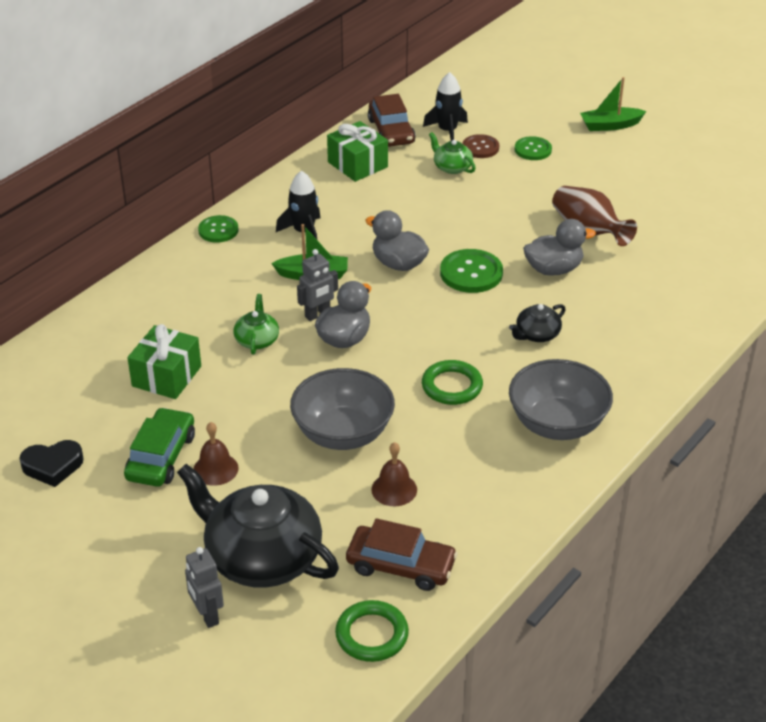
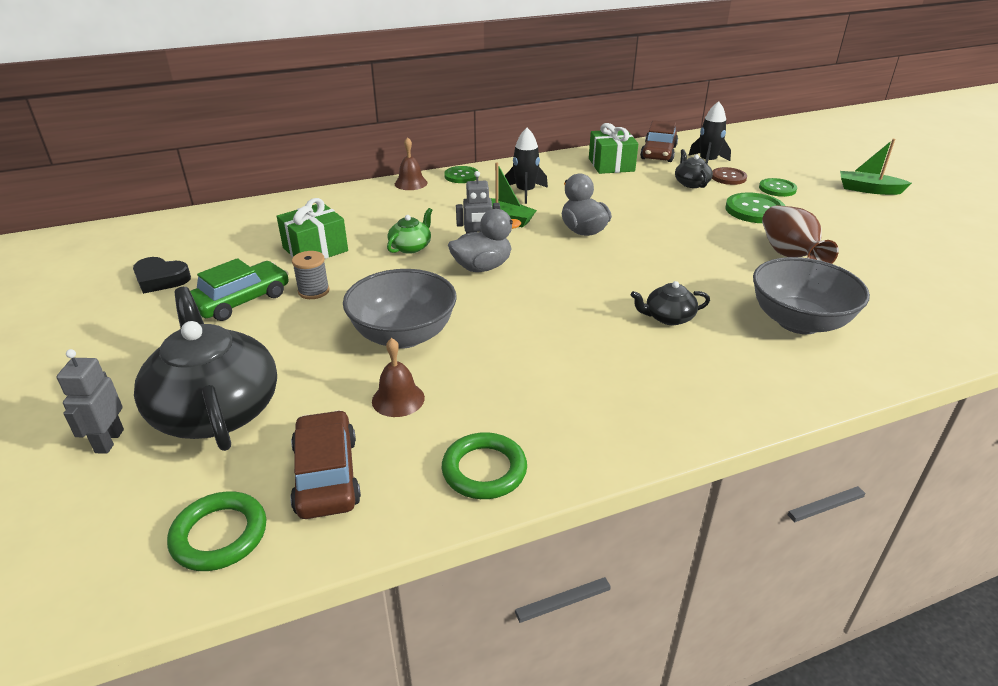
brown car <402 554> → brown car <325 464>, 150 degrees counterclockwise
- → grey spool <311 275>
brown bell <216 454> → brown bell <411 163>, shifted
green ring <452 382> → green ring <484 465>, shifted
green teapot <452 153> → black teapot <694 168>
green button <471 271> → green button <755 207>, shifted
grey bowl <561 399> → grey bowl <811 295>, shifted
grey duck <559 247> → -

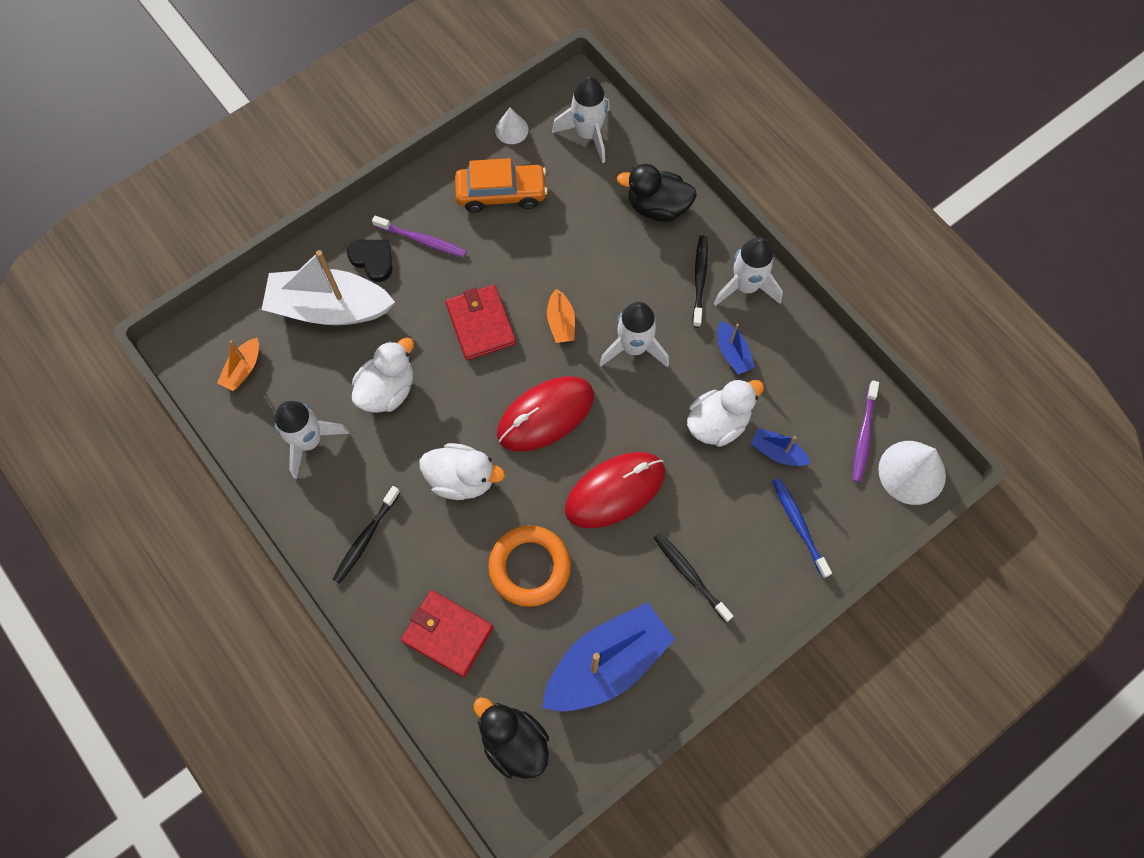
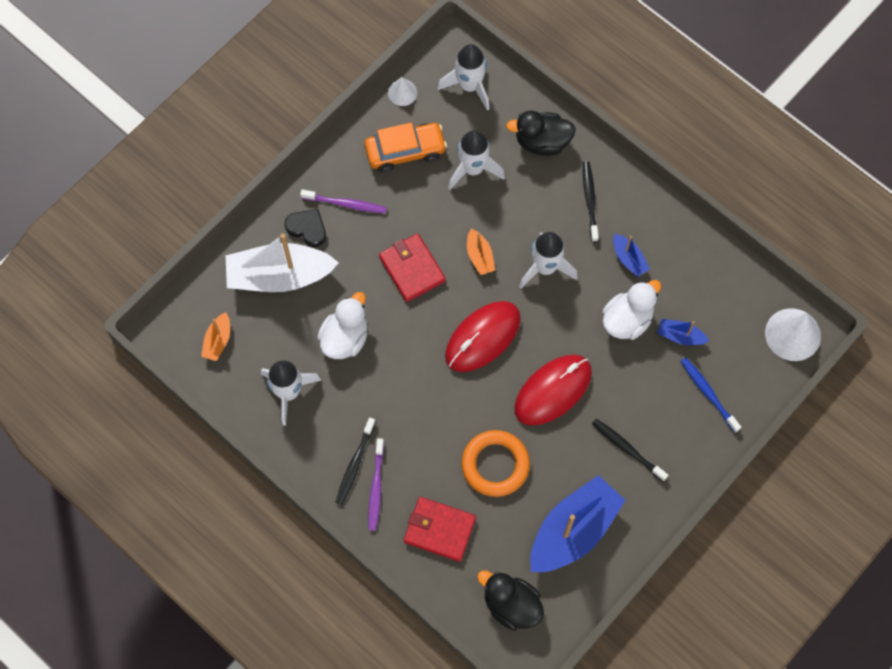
purple toothbrush <865 431> → purple toothbrush <376 484>, shifted
white rocket <748 271> → white rocket <476 160>, shifted
white duck <462 471> → -

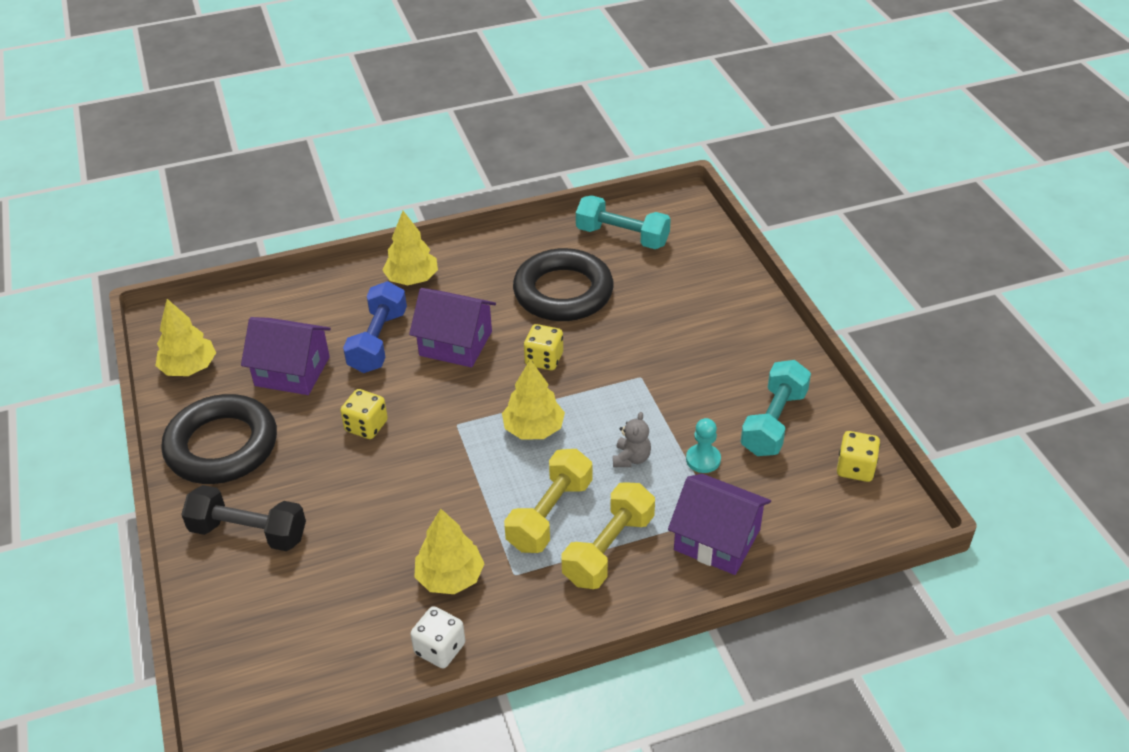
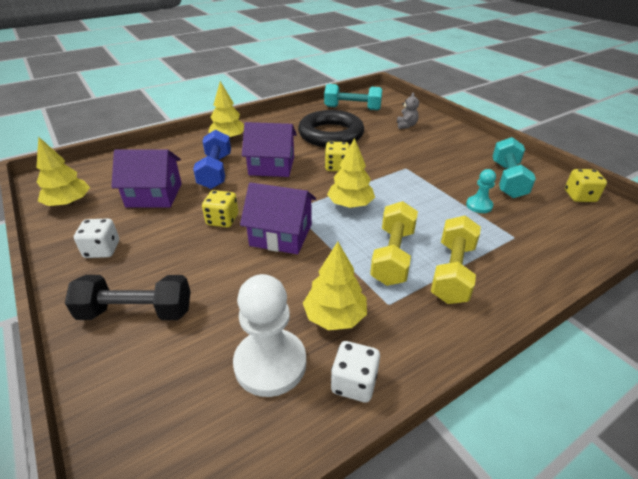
black ring <219 439> → white dice <96 238>
- → white pawn <269 335>
purple house <719 524> → purple house <278 218>, shifted
grey teddy bear <632 439> → grey teddy bear <408 111>, shifted

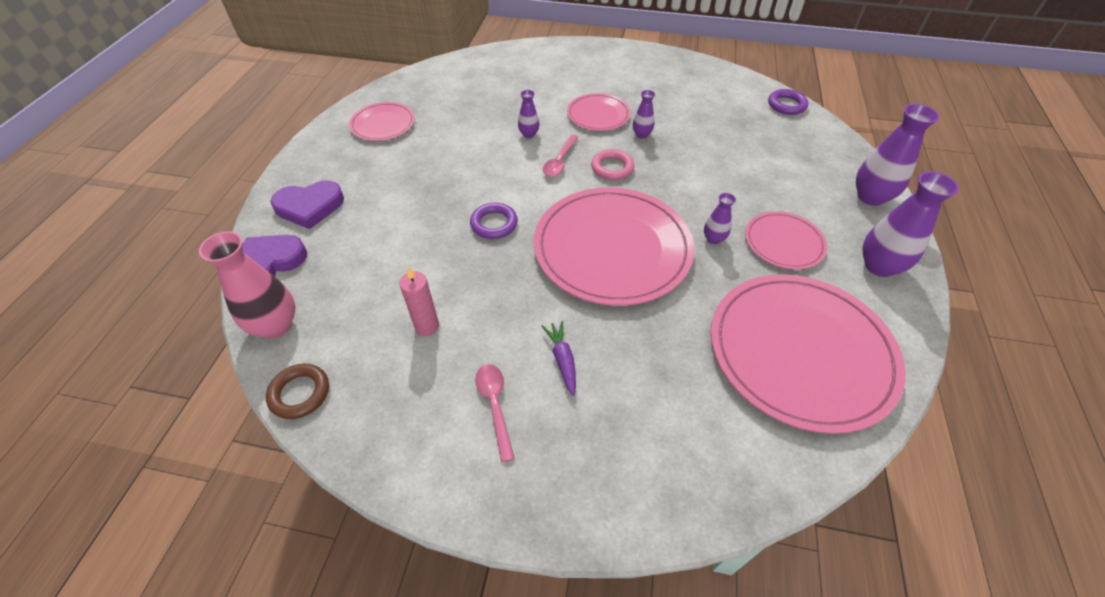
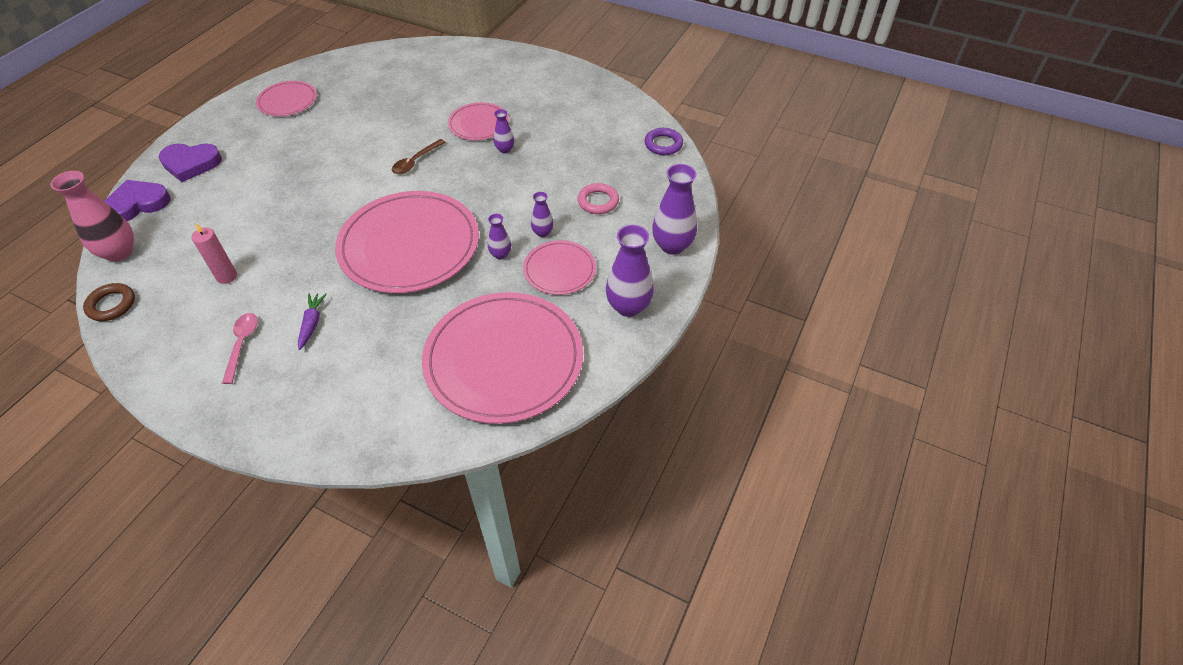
pink spoon <561 156> → brown spoon <419 156>
purple vase <528 114> → purple vase <542 214>, shifted
pink ring <613 164> → pink ring <598 198>, shifted
purple ring <494 221> → -

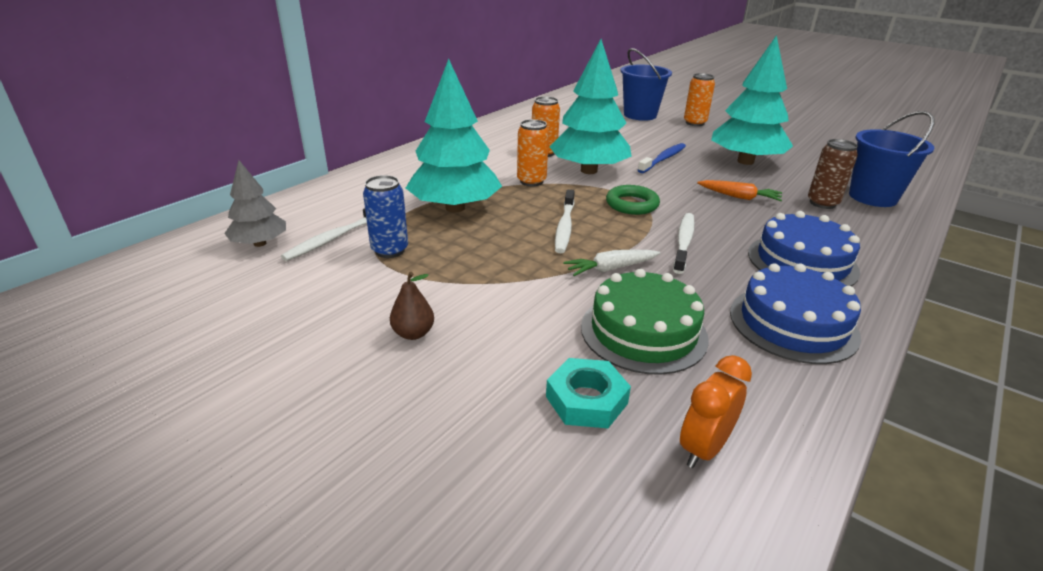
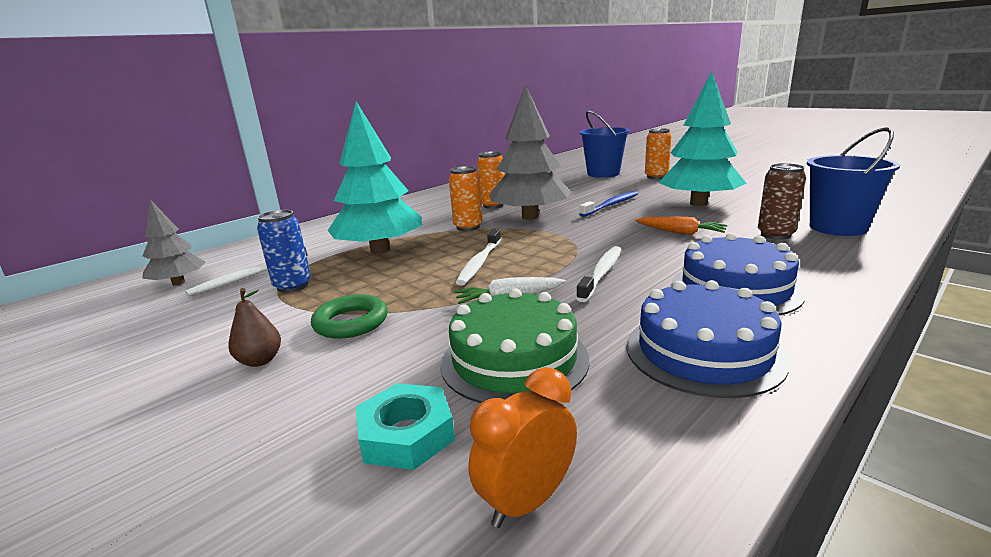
green ring <633 200> → green ring <349 316>, shifted
turquoise tree <590 106> → grey tree <529 152>

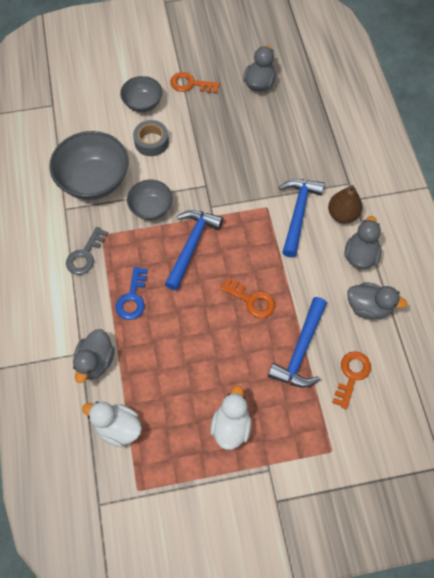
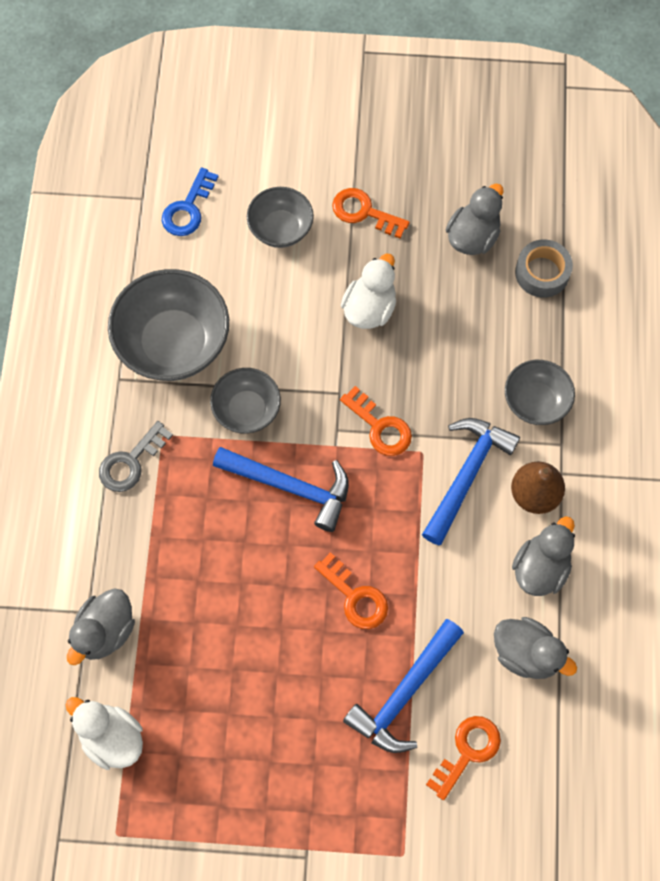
blue key <132 293> → blue key <190 201>, shifted
blue hammer <194 250> → blue hammer <281 489>, 75 degrees clockwise
- → orange key <376 421>
white duck <231 418> → white duck <368 291>, shifted
- → grey bowl <540 392>
grey tape <151 138> → grey tape <544 269>, shifted

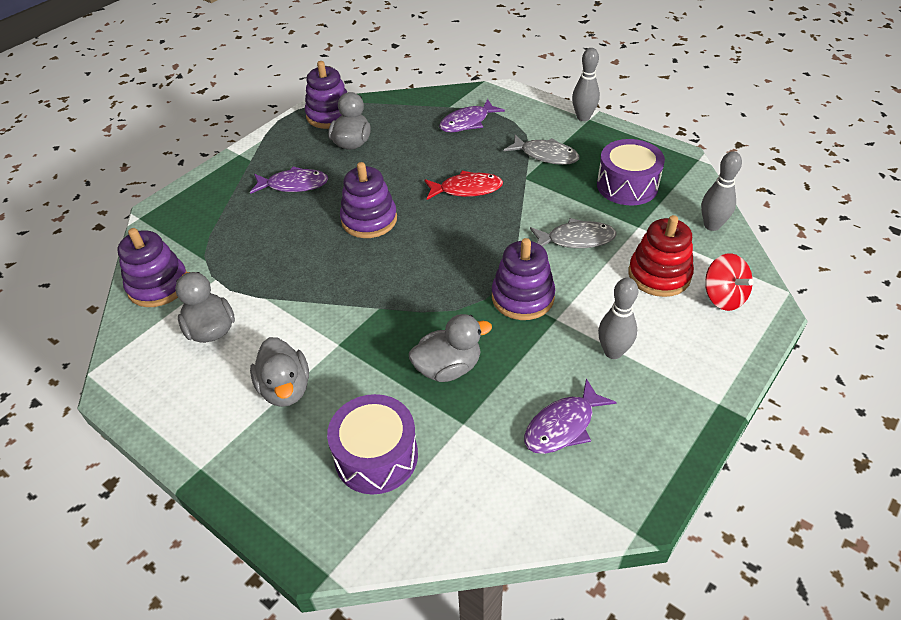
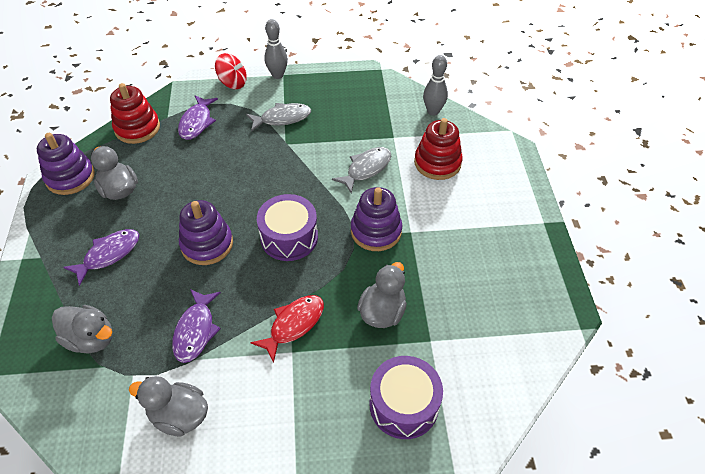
grey duck <279 372> → grey duck <82 329>, shifted
- → red stacking toy <135 113>
purple fish <570 416> → purple fish <196 326>, shifted
red spinning top <729 282> → red spinning top <231 71>, shifted
red fish <463 185> → red fish <287 329>, shifted
purple drum <631 172> → purple drum <287 227>, shifted
purple stacking toy <152 267> → -
grey bowling pin <618 318> → -

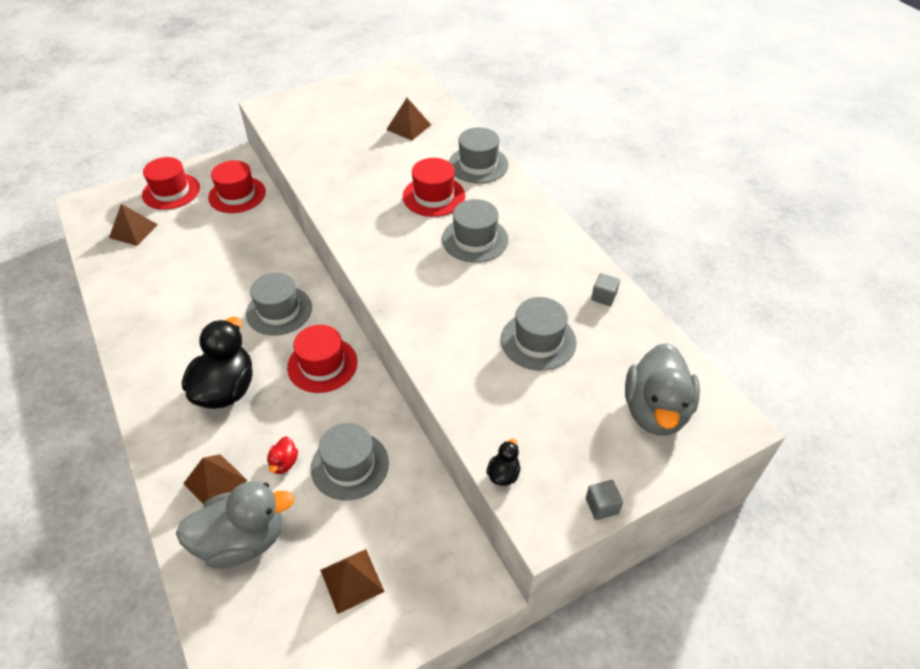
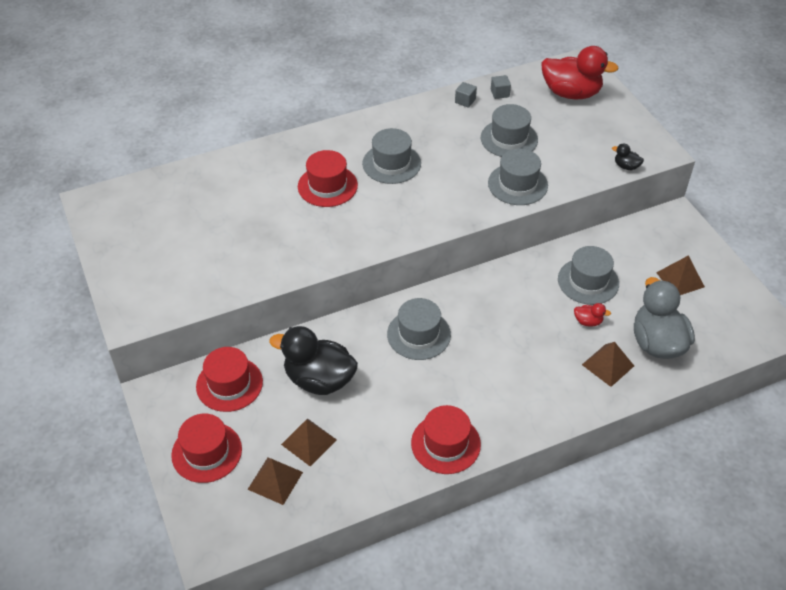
black duck <217 363> → black duck <313 360>, shifted
brown pyramid <408 119> → brown pyramid <309 442>, shifted
red hat <322 359> → red hat <446 439>, shifted
grey hat <479 155> → grey hat <518 177>, shifted
grey cube <604 500> → grey cube <501 87>, shifted
grey duck <662 389> → red duck <580 72>

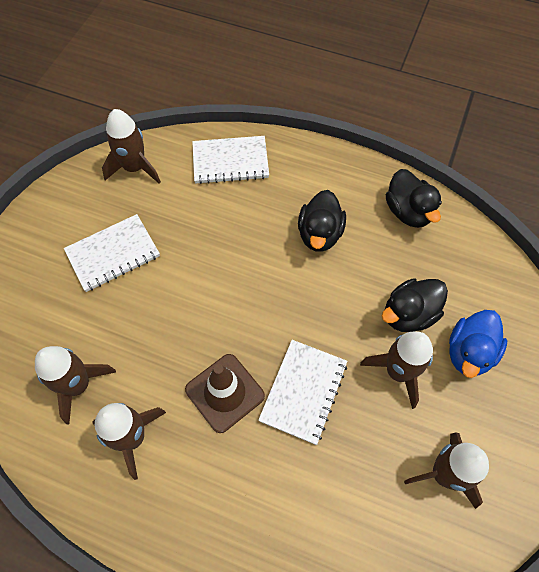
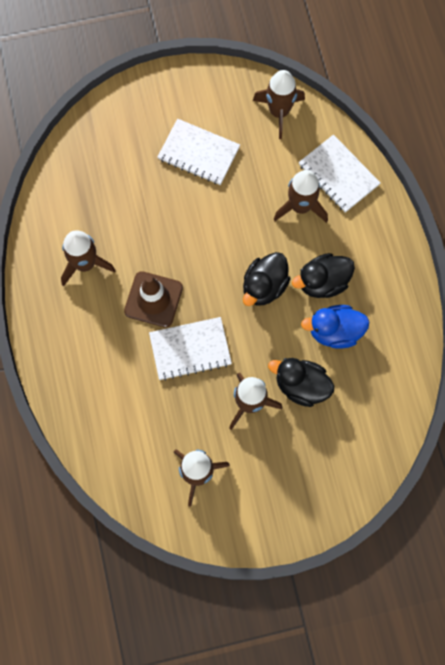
black duck <414 198> → black duck <267 279>, shifted
brown rocket <75 385> → brown rocket <301 196>, shifted
blue duck <478 344> → blue duck <335 327>, shifted

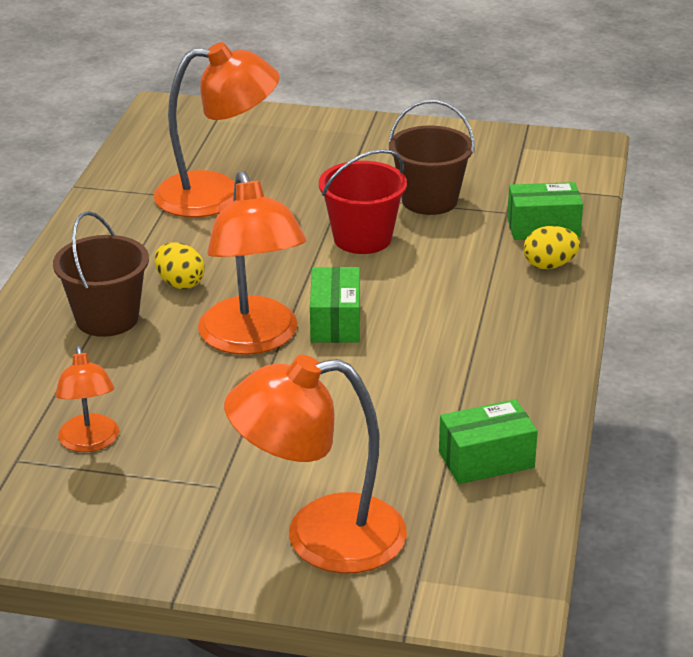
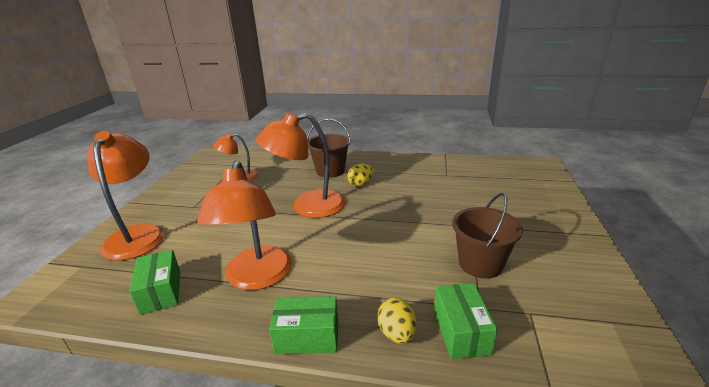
orange lamp <216 129> → orange lamp <244 225>, shifted
green box <335 305> → green box <303 325>, shifted
red bucket <363 201> → -

